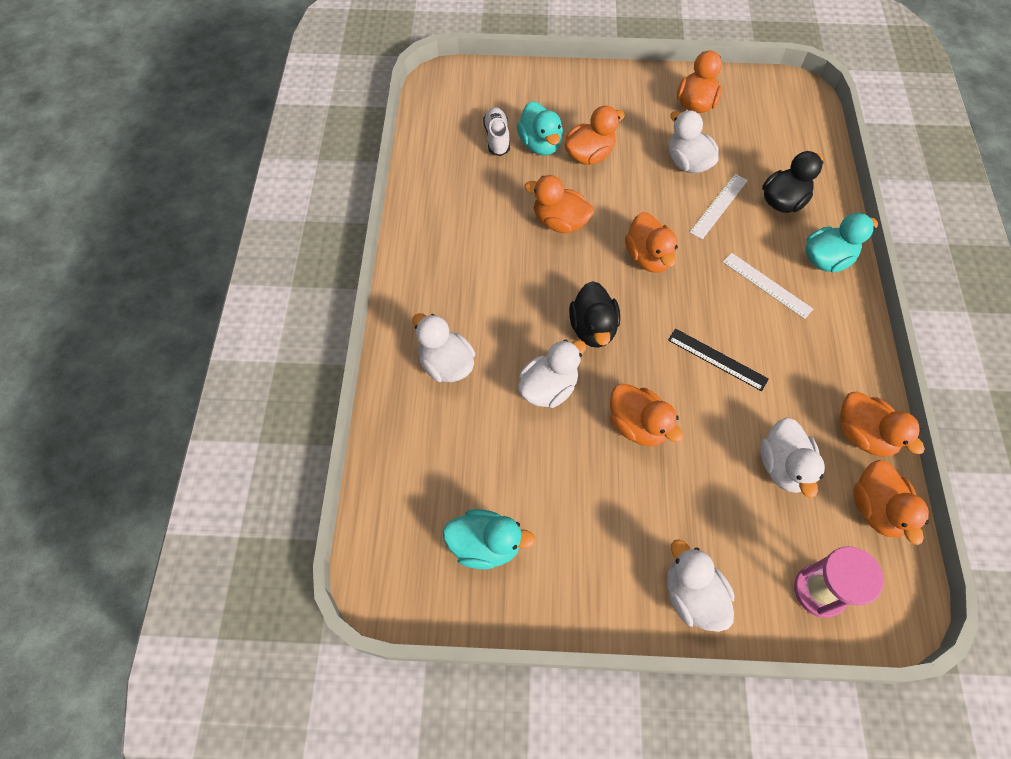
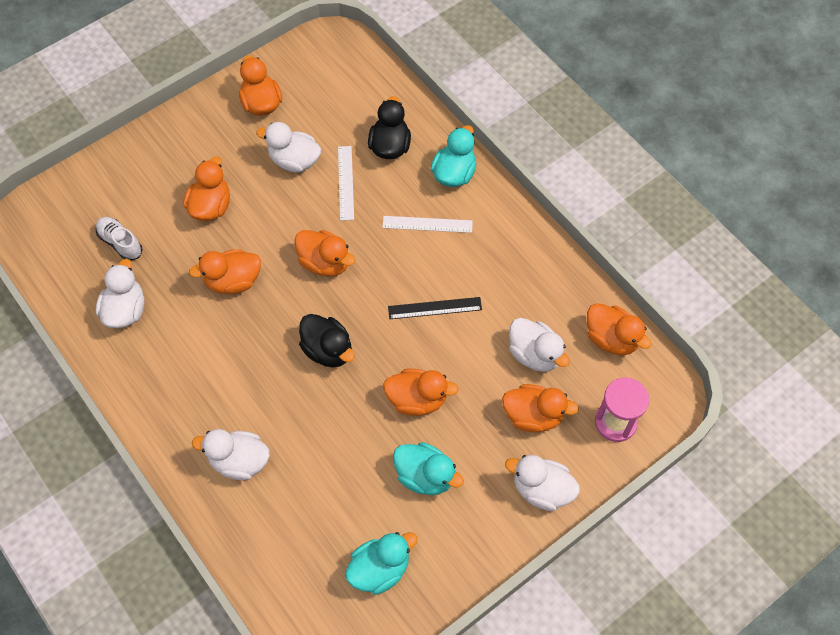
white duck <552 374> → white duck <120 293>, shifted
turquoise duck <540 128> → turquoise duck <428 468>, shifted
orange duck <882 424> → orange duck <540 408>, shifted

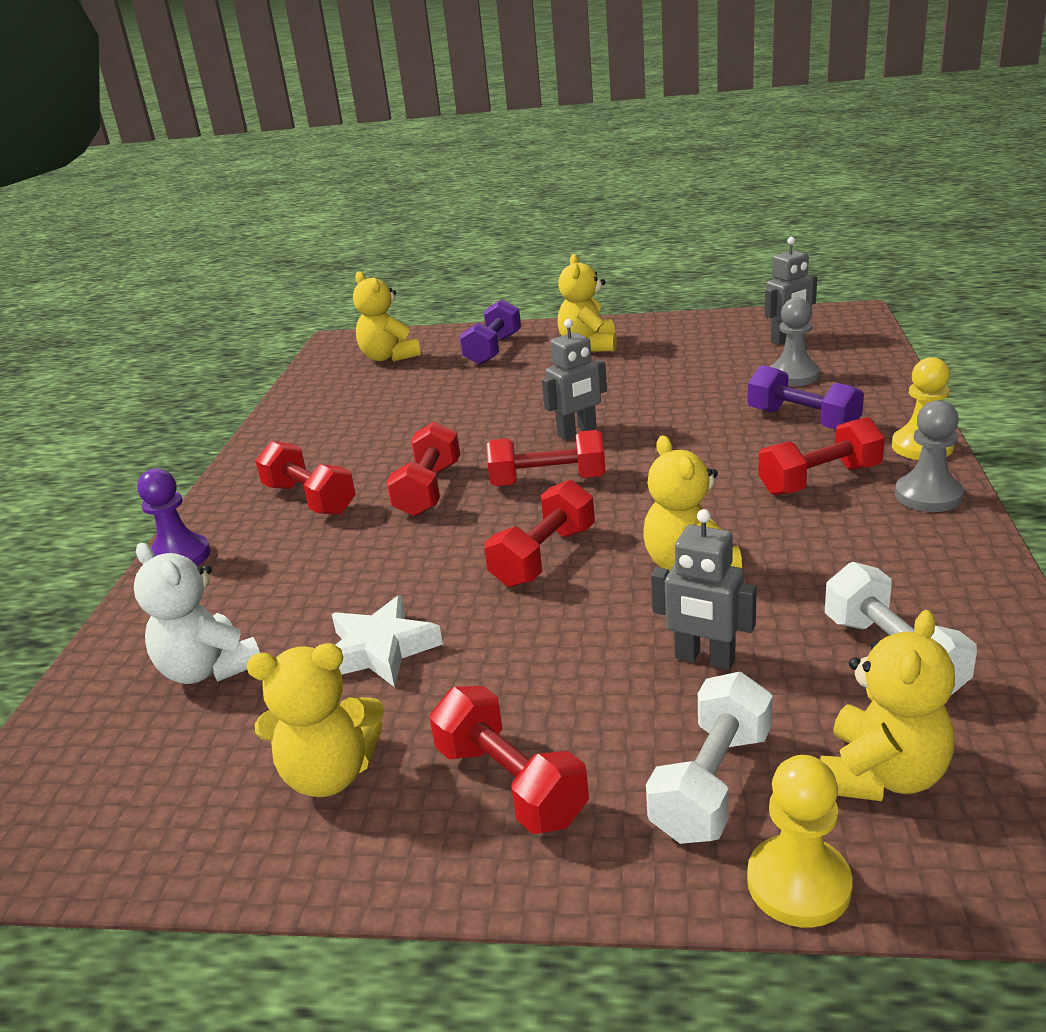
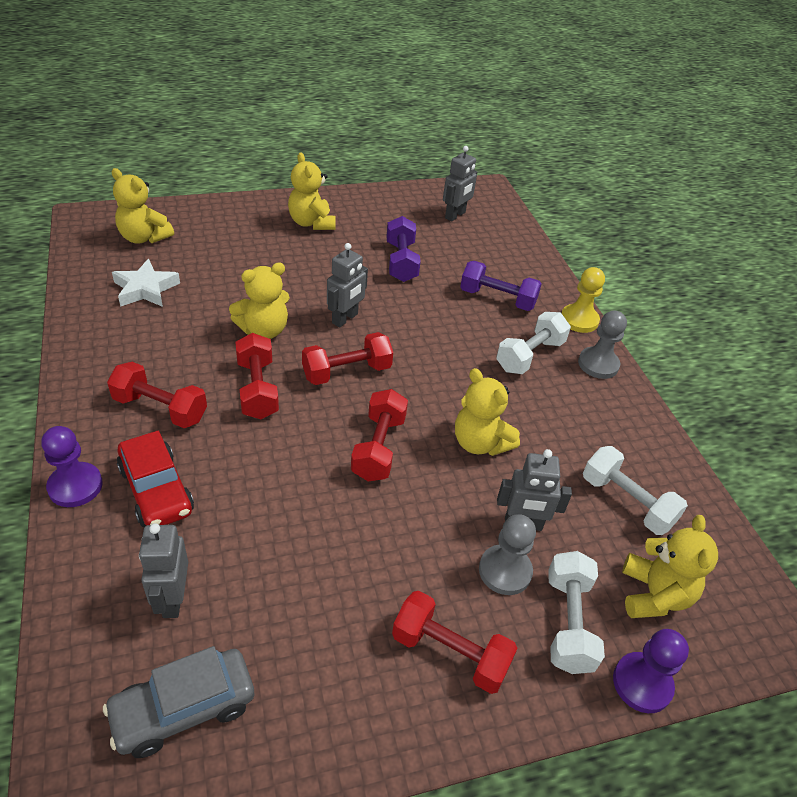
- → grey car <178 702>
white star <387 641> → white star <146 283>, shifted
- → red car <155 479>
white teddy bear <197 613> → grey robot <163 570>
yellow teddy bear <315 720> → yellow teddy bear <259 300>, shifted
purple dumbbell <490 332> → purple dumbbell <403 249>, shifted
grey pawn <795 342> → grey pawn <507 554>, shifted
red dumbbell <821 456> → white dumbbell <533 343>
yellow pawn <800 841> → purple pawn <651 671>

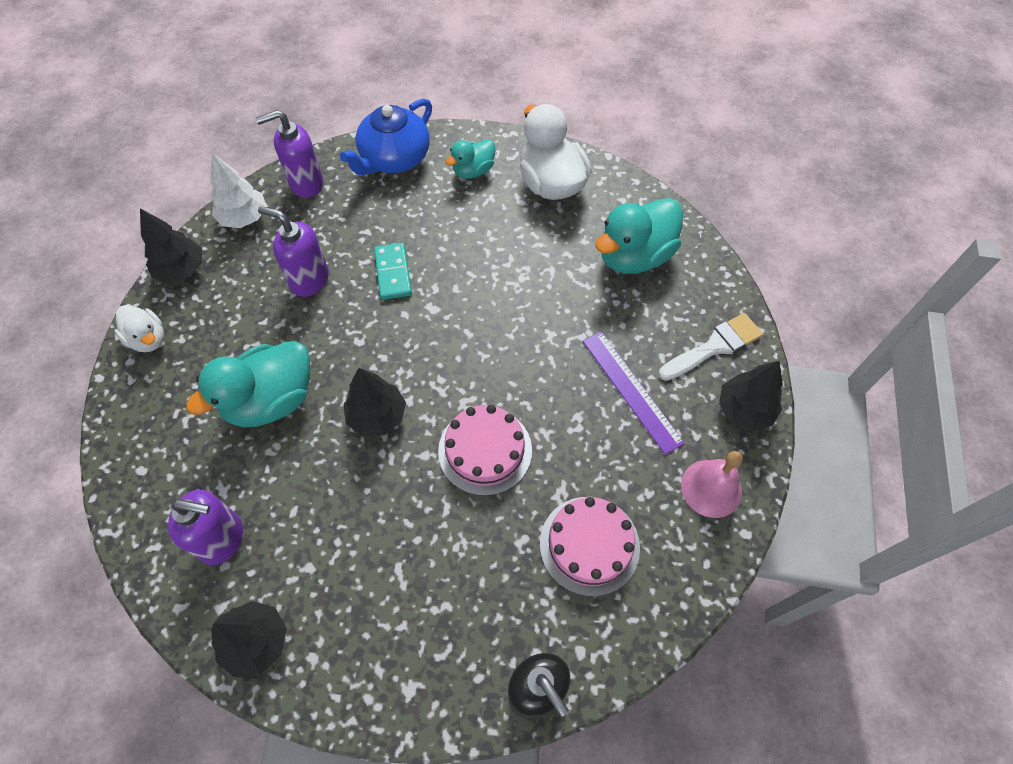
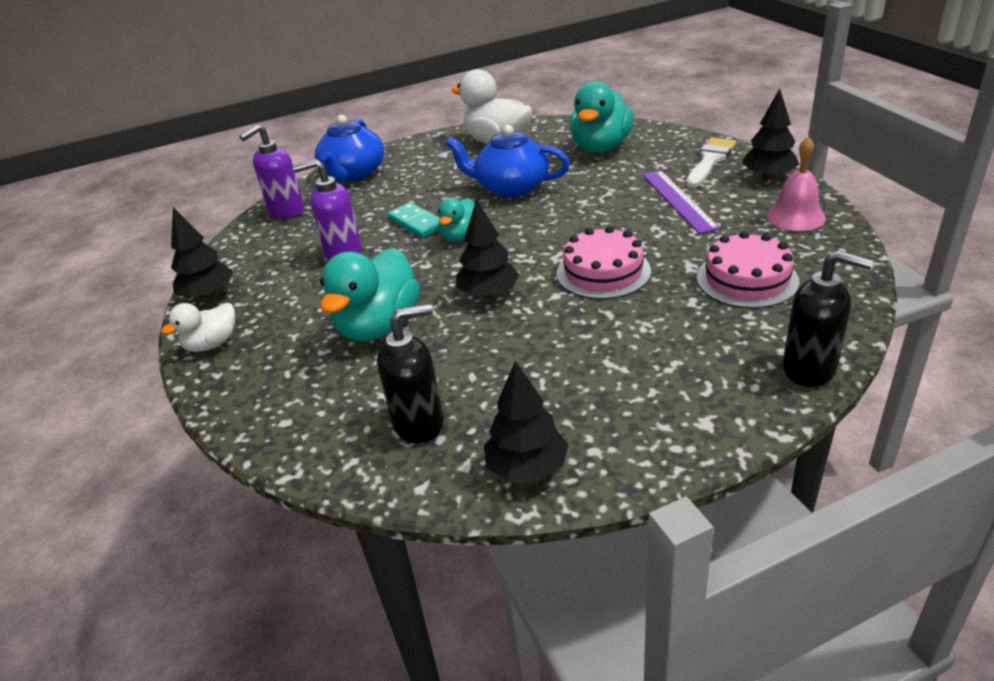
white duck <139 328> → white duck <198 327>, 120 degrees clockwise
purple soap dispenser <205 527> → black soap dispenser <410 373>
turquoise duck <470 159> → turquoise duck <456 219>, shifted
- → blue teapot <507 161>
purple ruler <634 393> → purple ruler <681 202>, 45 degrees clockwise
white tree <238 190> → -

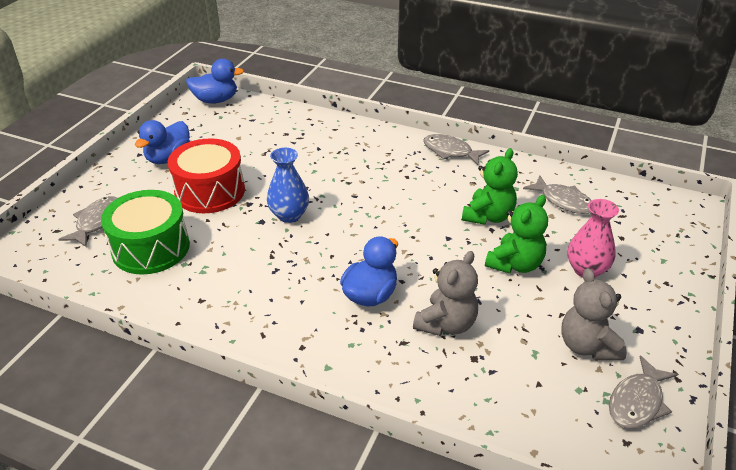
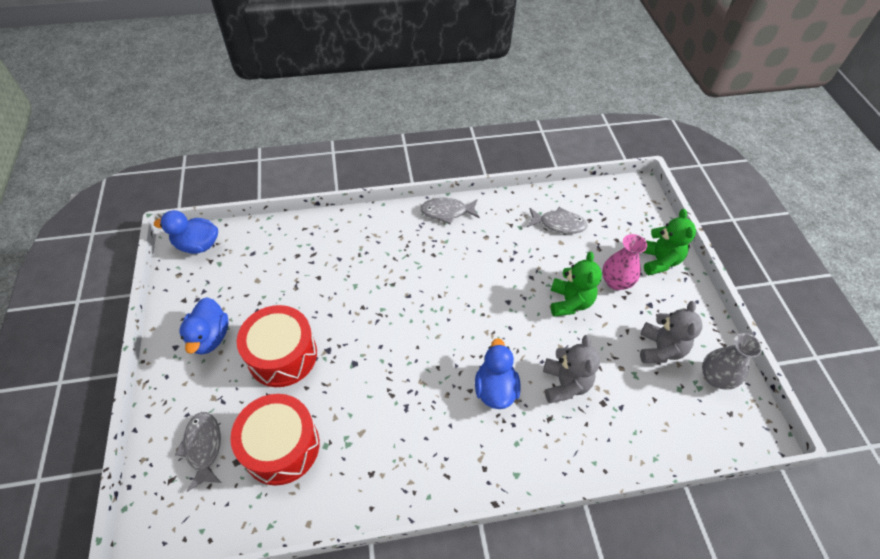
blue duck <215 81> → blue duck <186 232>, 135 degrees counterclockwise
green drum <145 232> → red drum <274 440>
grey teddy bear <594 314> → grey teddy bear <671 332>, 120 degrees counterclockwise
green teddy bear <490 186> → green teddy bear <669 242>, shifted
grey fish <643 392> → grey vase <732 361>
blue vase <288 185> → -

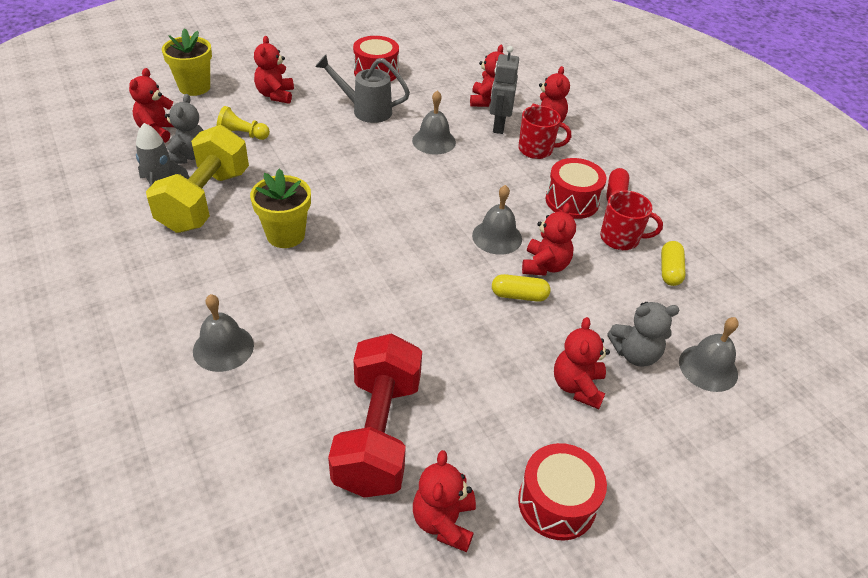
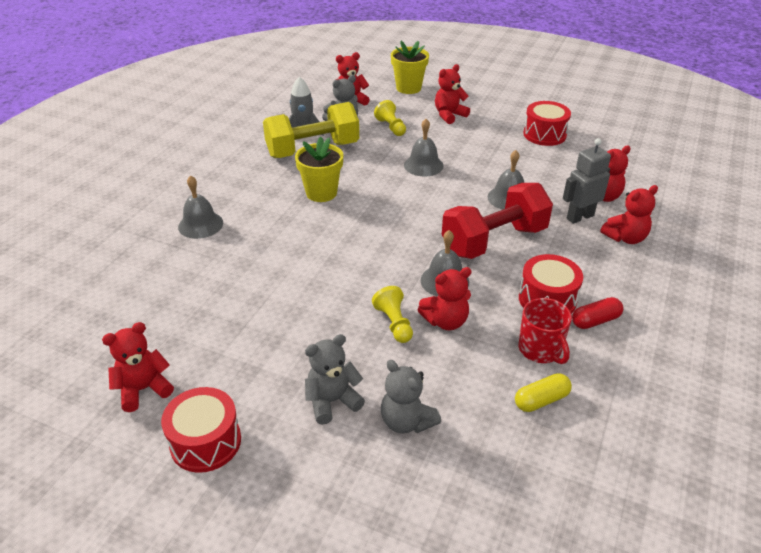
red teddy bear <582 363> → grey teddy bear <335 379>
yellow capsule <521 288> → yellow pawn <392 314>
grey bell <709 354> → grey bell <424 147>, shifted
red dumbbell <375 416> → red dumbbell <497 221>, shifted
grey watering can <362 89> → -
red mug <544 132> → -

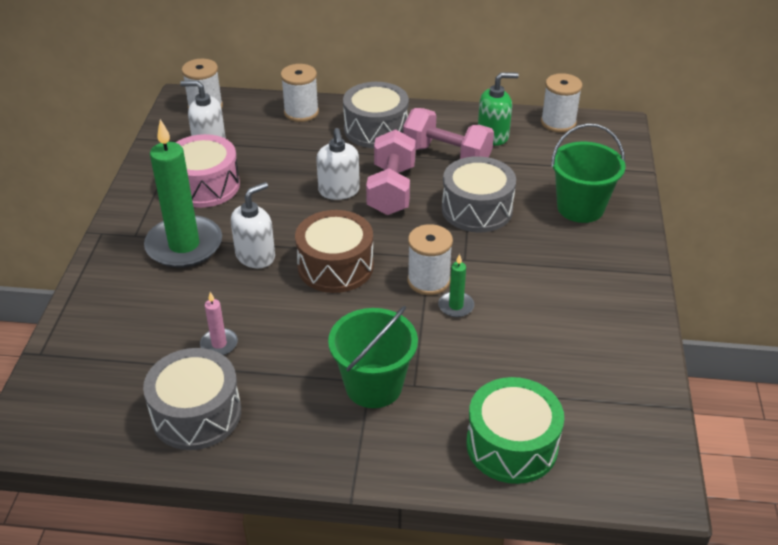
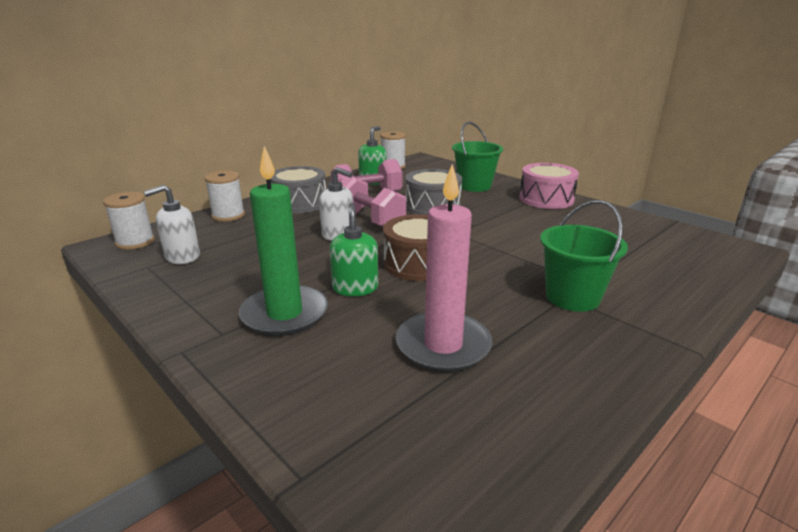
white soap dispenser <253 225> → green soap dispenser <354 249>
pink candle <219 323> → pink candle <443 268>, x2.29
pink drum <207 171> → pink drum <549 186>, shifted
grey drum <192 399> → -
white spool <430 259> → -
green candle <456 285> → -
green drum <515 430> → -

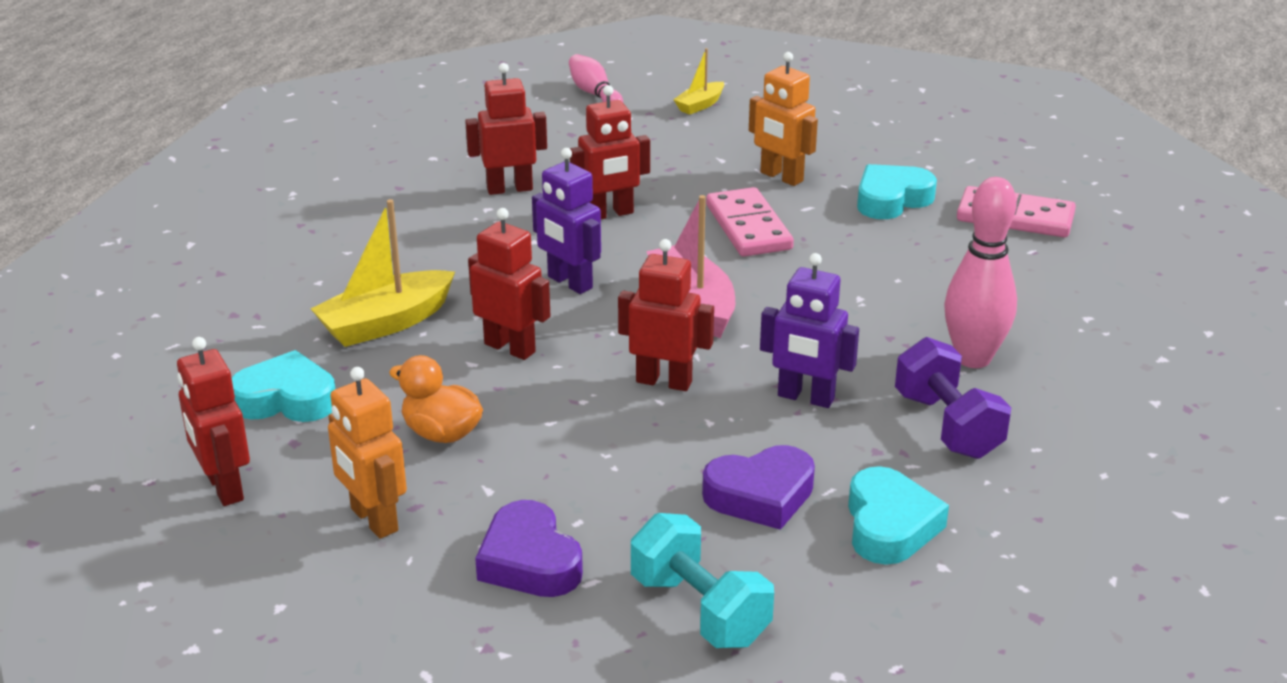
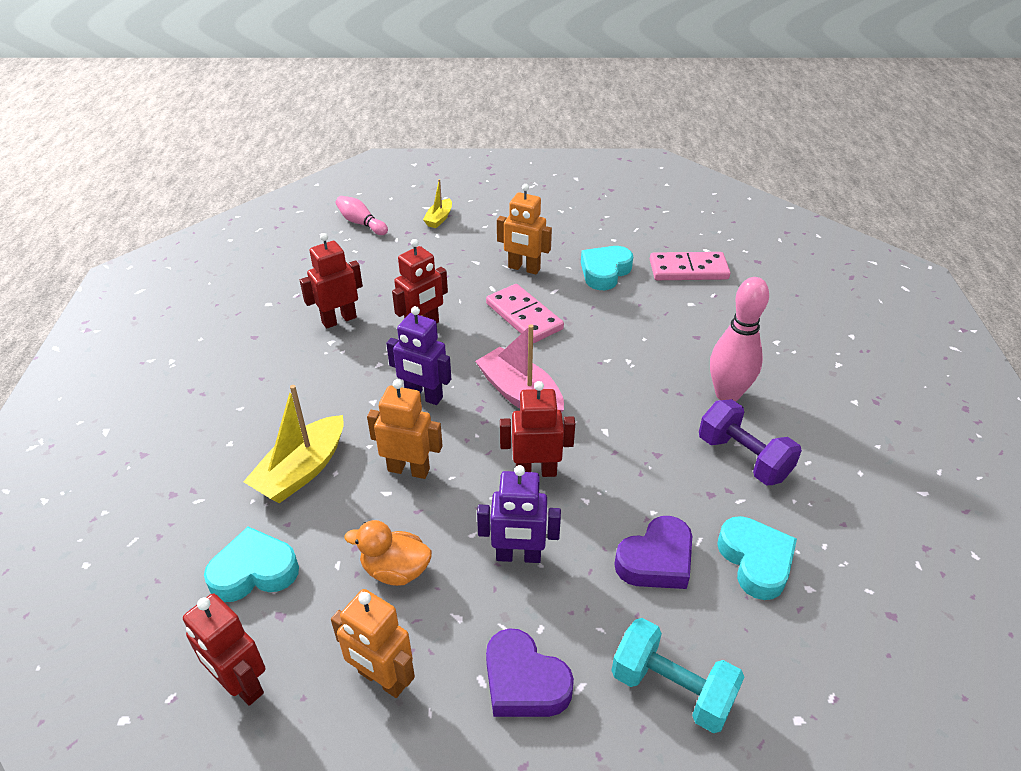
red robot <509 284> → orange robot <405 429>
purple robot <809 330> → purple robot <519 514>, shifted

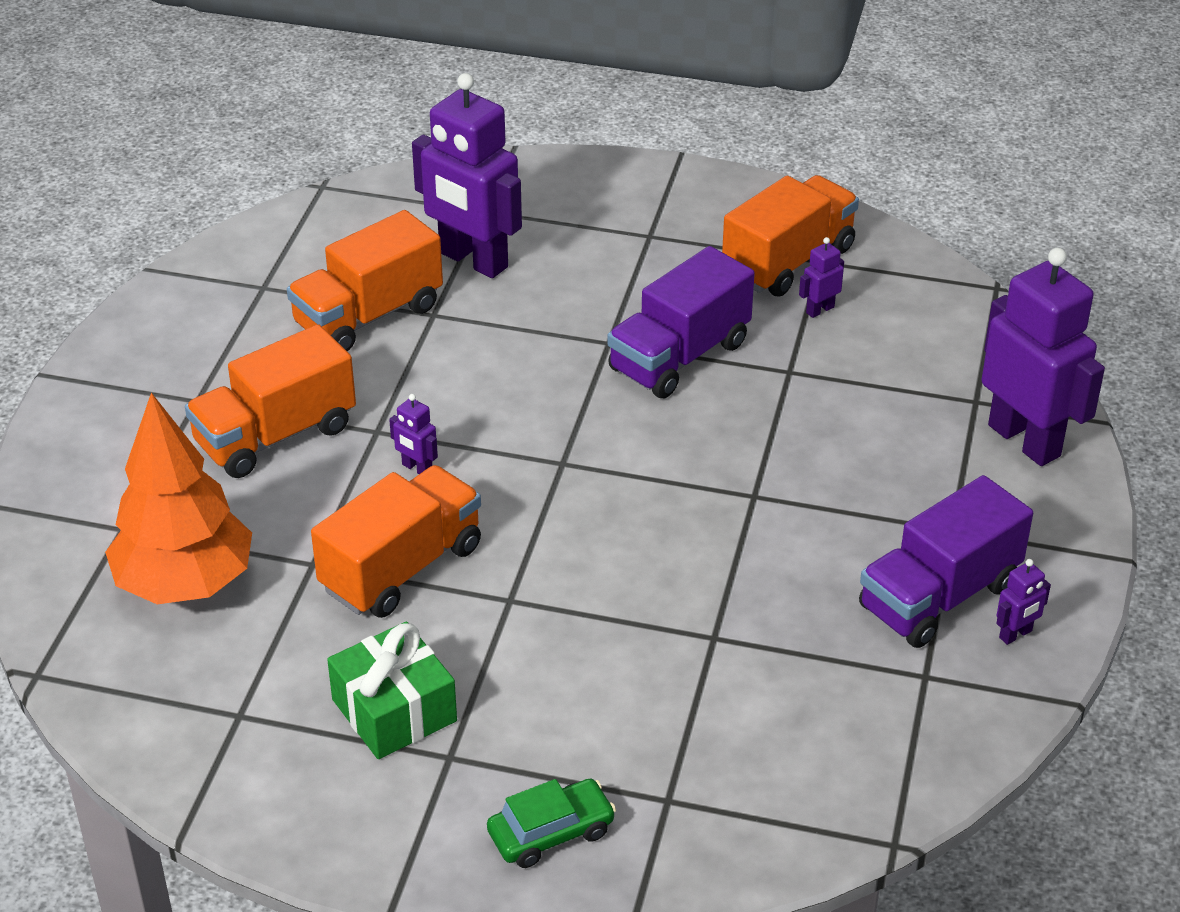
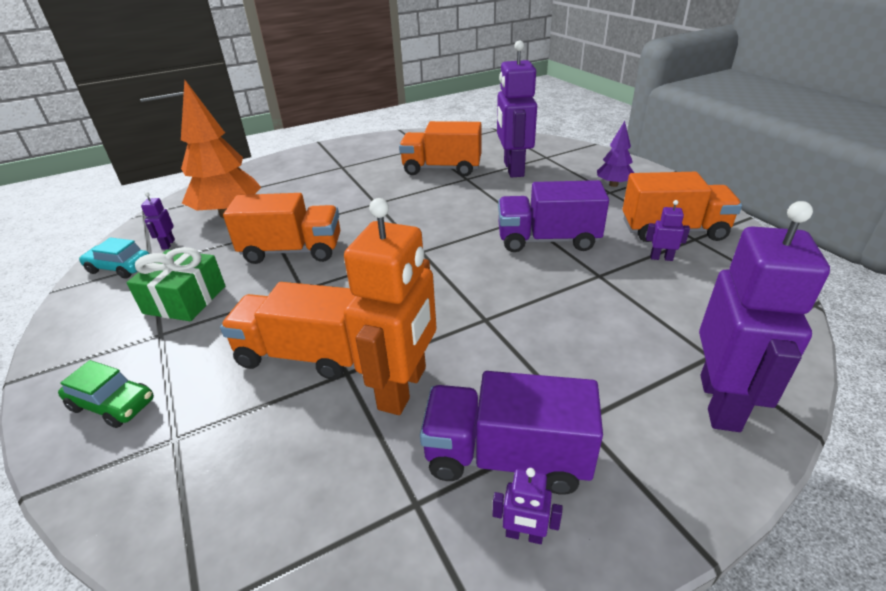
- → turquoise car <114 258>
purple robot <413 434> → purple robot <158 221>, shifted
orange truck <270 401> → orange truck <287 331>, shifted
- → orange robot <390 306>
- → purple tree <615 154>

